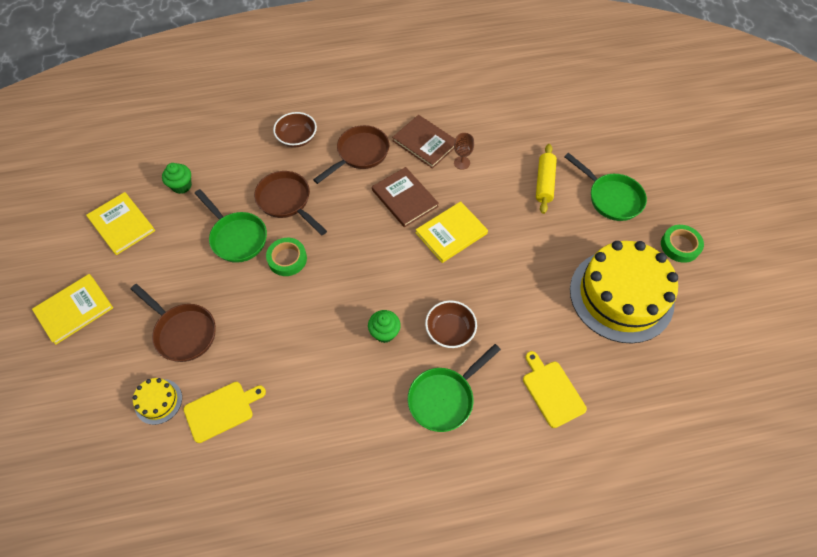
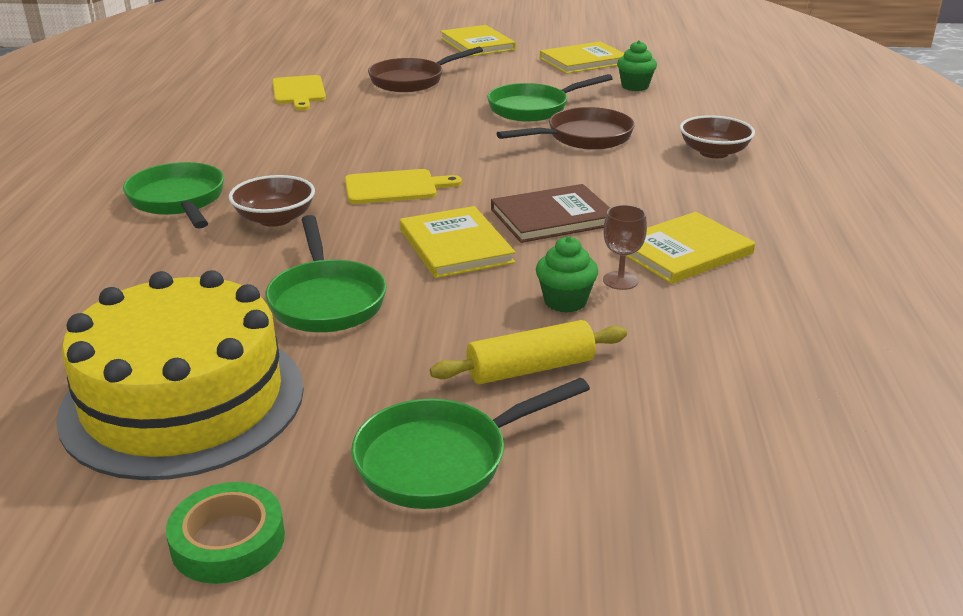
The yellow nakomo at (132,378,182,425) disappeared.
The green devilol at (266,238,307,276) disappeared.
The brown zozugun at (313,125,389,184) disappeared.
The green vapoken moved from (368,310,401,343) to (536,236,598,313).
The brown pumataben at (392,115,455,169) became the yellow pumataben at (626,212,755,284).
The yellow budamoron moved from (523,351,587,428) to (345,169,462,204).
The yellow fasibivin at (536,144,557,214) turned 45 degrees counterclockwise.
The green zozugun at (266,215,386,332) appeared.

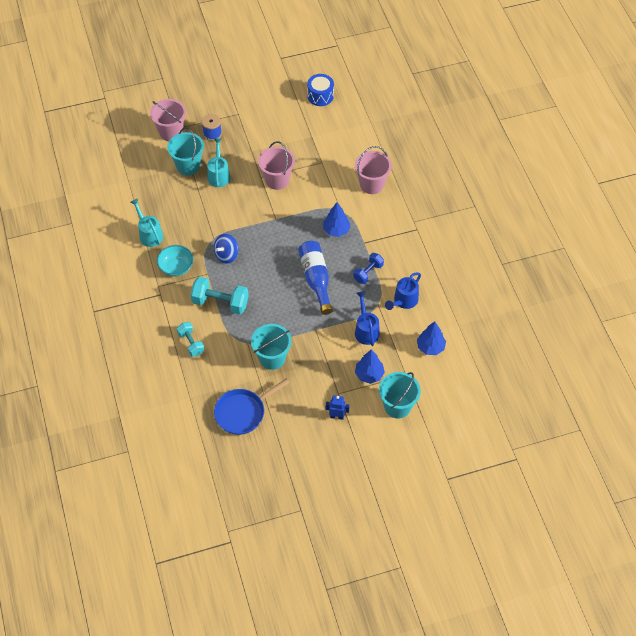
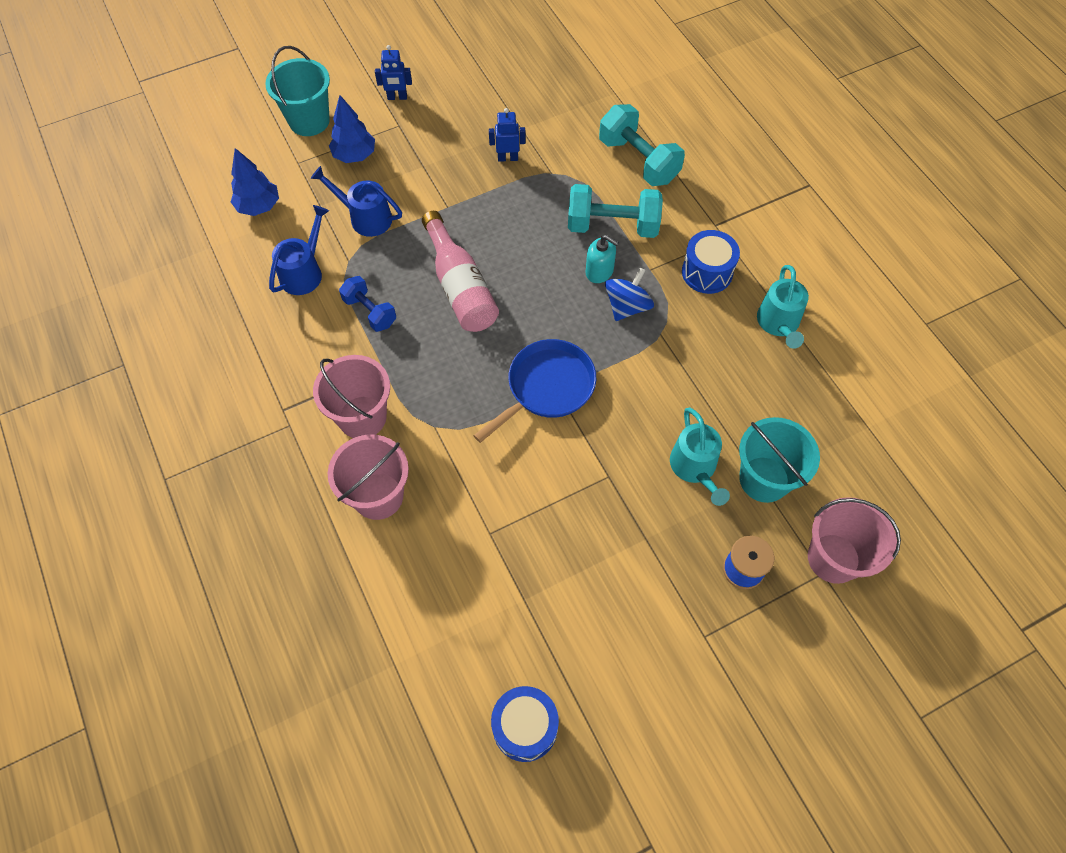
The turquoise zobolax at (131,199,163,247) turned 45 degrees clockwise.
The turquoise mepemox at (157,245,193,277) was replaced by the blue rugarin at (682,230,740,294).
The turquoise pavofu at (177,322,204,357) changed to 1.62 times the size.
The blue zozugun moved from (214,379,289,435) to (473,339,596,443).
The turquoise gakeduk at (251,324,292,370) was replaced by the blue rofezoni at (489,108,526,162).
The pink gakeduk moved from (258,141,295,190) to (313,355,390,438).
The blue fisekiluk at (298,241,333,315) became the pink fisekiluk at (422,211,499,332).
The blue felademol at (323,202,350,237) disappeared.
The blue pavofu at (353,253,384,284) turned 75 degrees counterclockwise.
The blue zobolax at (355,291,380,346) turned 135 degrees clockwise.
The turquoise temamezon at (585,235,619,283) appeared.

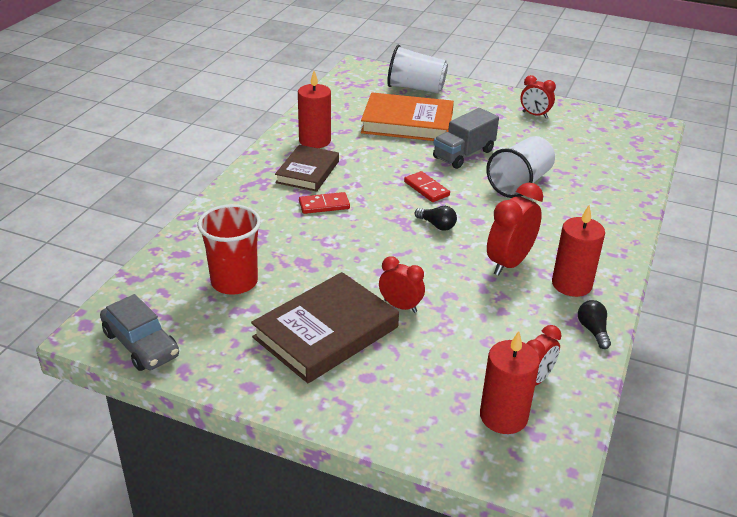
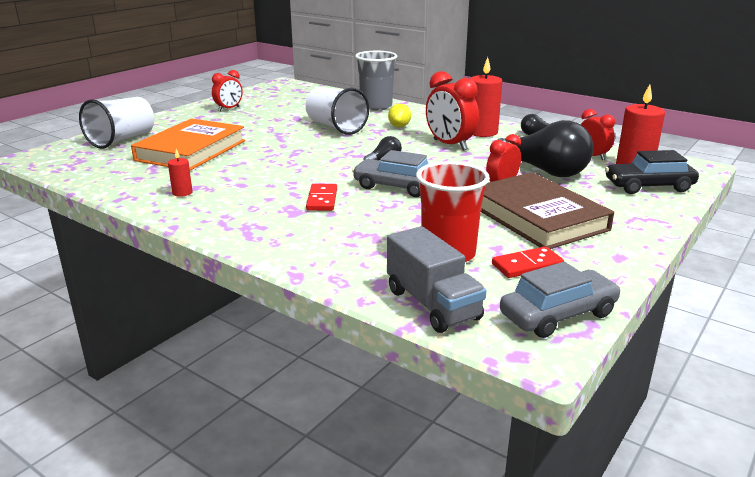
The brown pumataben at (275,145,339,192) disappeared.
The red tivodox at (298,71,331,148) changed to 0.50 times the size.
The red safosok moved from (404,171,450,202) to (492,246,564,278).
The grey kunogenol moved from (433,108,499,169) to (387,226,486,333).
The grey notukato at (352,150,428,197) appeared.
The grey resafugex at (355,51,397,110) appeared.
The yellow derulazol at (388,104,411,127) appeared.
The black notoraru at (497,120,593,177) appeared.
The black notukato at (605,150,699,194) appeared.

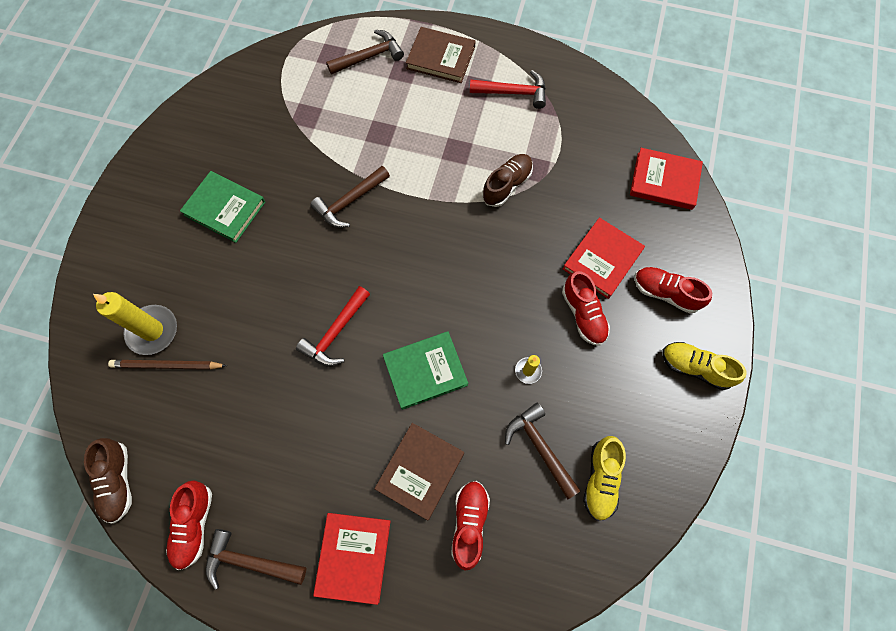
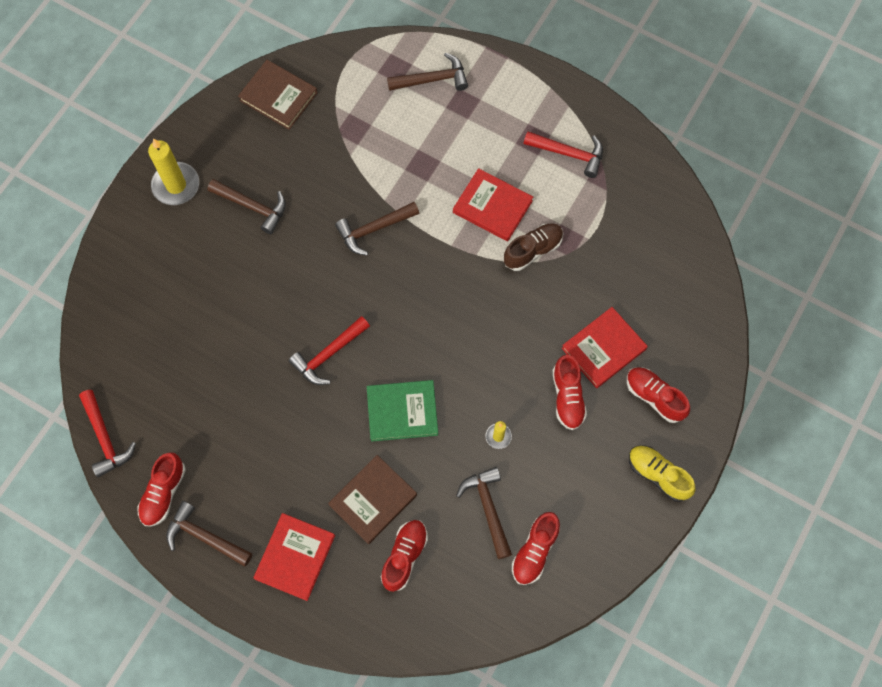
The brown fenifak at (84,438,132,524) was replaced by the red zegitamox at (79,390,136,477).
The yellow tivodox moved from (93,292,177,355) to (148,138,199,205).
The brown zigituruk at (108,360,227,370) disappeared.
The green pumataben at (180,171,265,243) was replaced by the brown zegitamox at (207,179,286,234).
The brown pumataben moved from (406,27,475,83) to (238,60,318,130).
The yellow fenifak at (583,436,626,521) became the red fenifak at (512,512,560,585).
The red pumataben moved from (630,148,703,210) to (453,168,533,241).

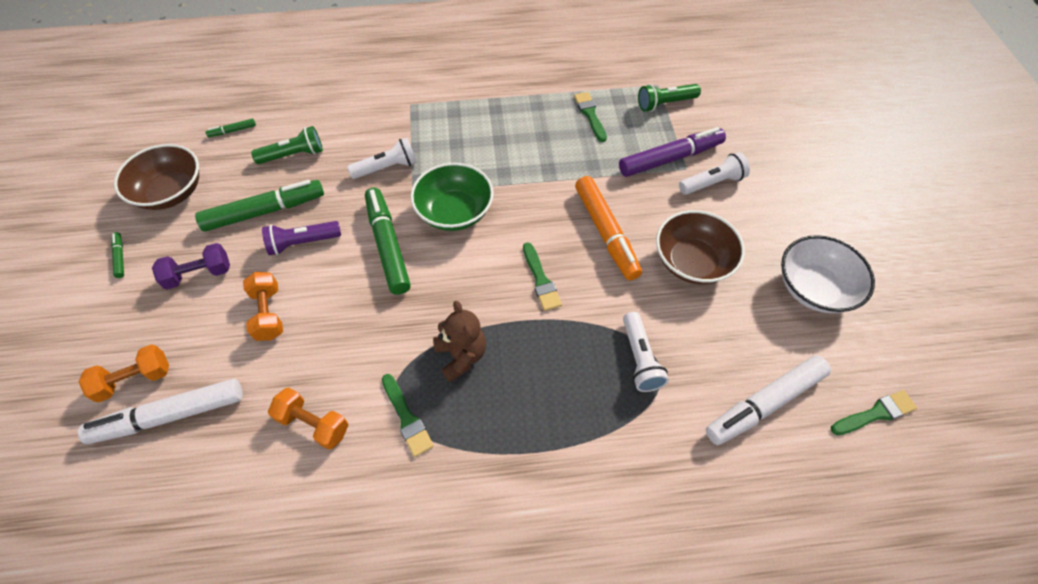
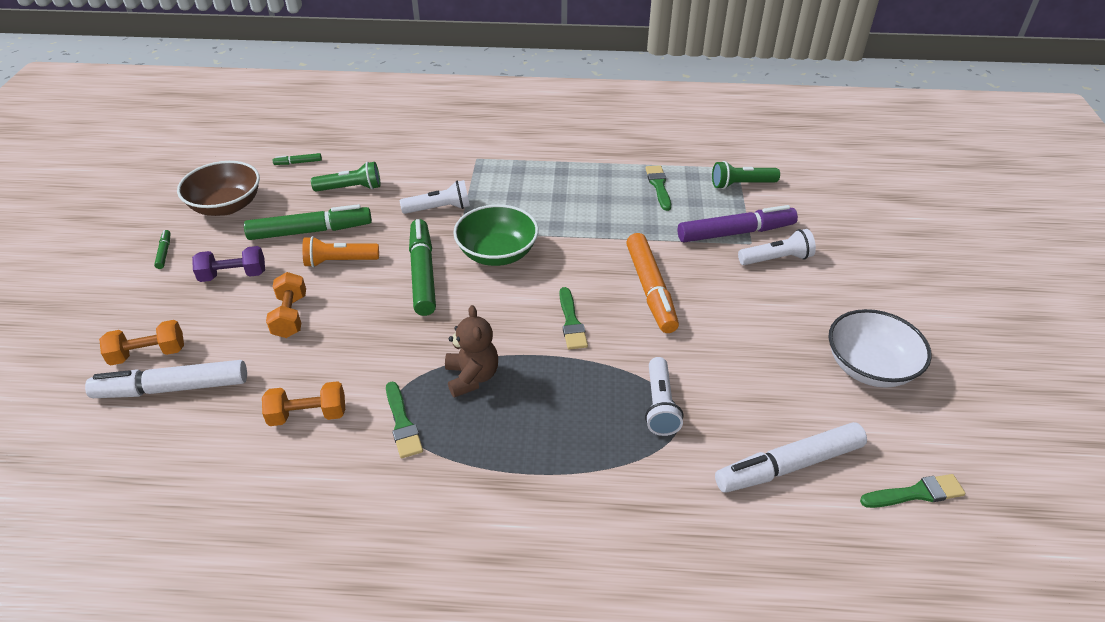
The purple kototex at (262,221,341,255) became the orange kototex at (302,236,379,268).
The orange pavofu at (268,387,348,450) turned 45 degrees counterclockwise.
The brown mepemox at (656,210,745,284) disappeared.

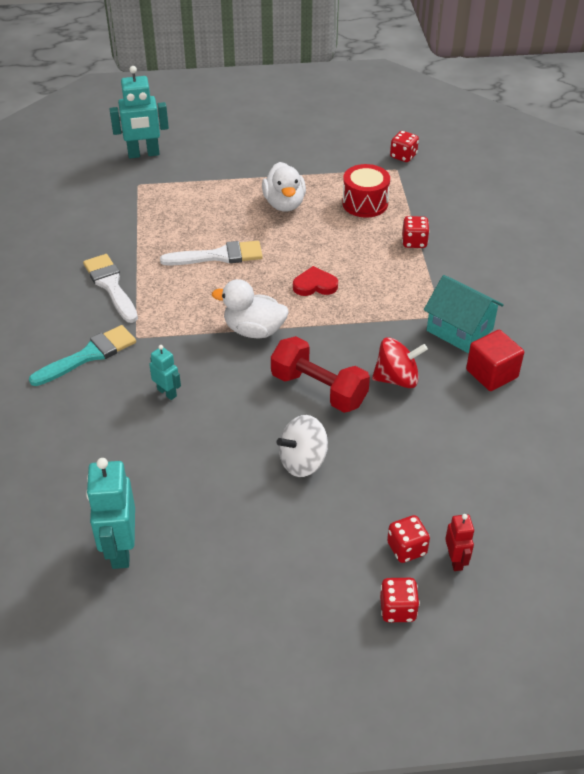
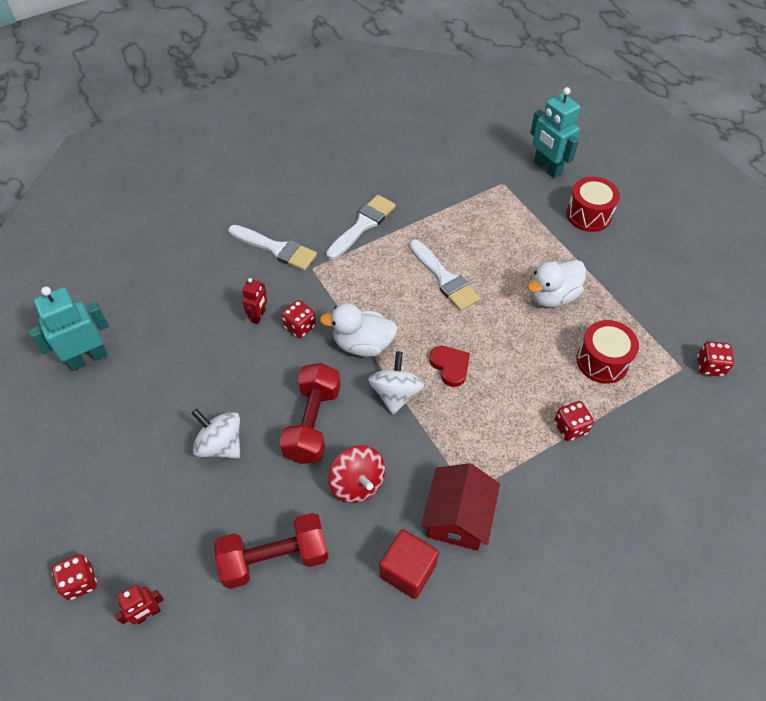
The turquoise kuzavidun at (29,325,136,386) became the white kuzavidun at (228,225,317,271).
The turquoise rofezoni at (149,345,181,400) became the red rofezoni at (242,278,267,324).
The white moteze at (212,279,288,339) turned 75 degrees counterclockwise.
The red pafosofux moved from (387,515,430,563) to (281,300,316,338).
The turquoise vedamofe at (424,275,504,353) became the red vedamofe at (421,463,500,551).
The red pavofu at (214,513,329,589) appeared.
The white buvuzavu at (368,351,424,414) appeared.
The red rugarin at (566,177,620,232) appeared.

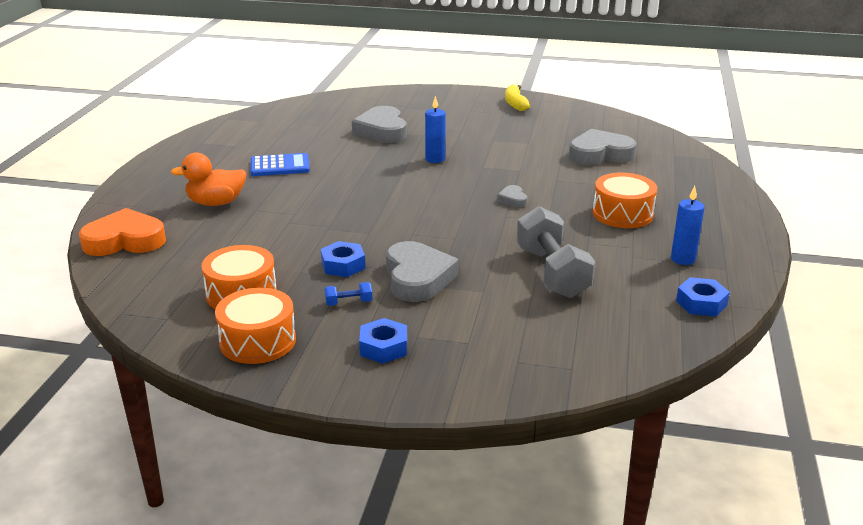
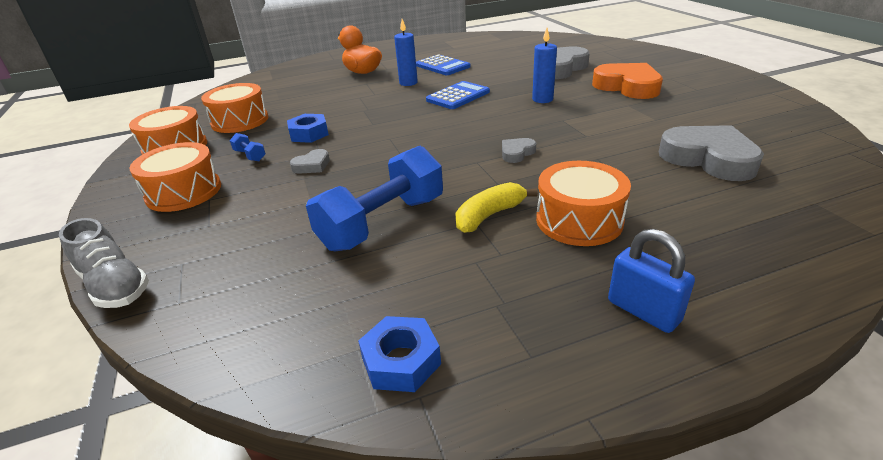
The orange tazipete moved from (79,208,166,256) to (592,63,663,99).
The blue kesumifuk at (359,318,407,364) was replaced by the orange rugarin at (129,142,221,212).
The grey tazipete at (386,241,459,302) changed to 0.47 times the size.
The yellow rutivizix moved from (505,85,530,111) to (455,182,538,233).
The grey pavofu at (517,206,595,298) became the blue pavofu at (306,146,443,251).
The blue tivodox moved from (671,186,705,265) to (394,19,418,86).
The grey fenifak at (59,218,149,308) appeared.
The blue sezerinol at (426,81,490,109) appeared.
The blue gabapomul at (608,229,695,333) appeared.

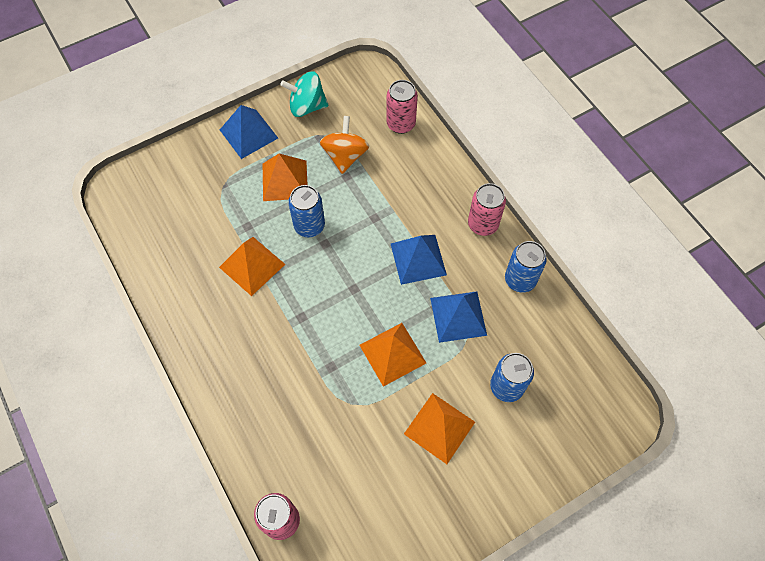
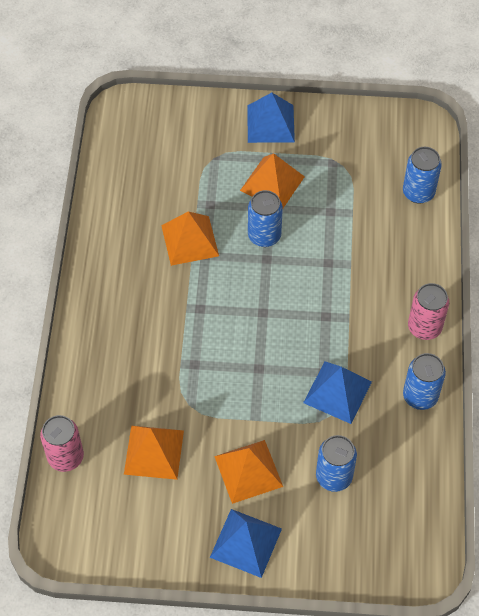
The turquoise buvuzavu at (280,71,328,117) disappeared.
The orange buvuzavu at (320,116,369,174) disappeared.
The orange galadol moved from (360,323,426,387) to (124,426,184,480).
The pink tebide at (386,80,418,134) became the blue tebide at (403,147,442,204).
The blue galadol moved from (391,235,447,285) to (210,509,282,578).

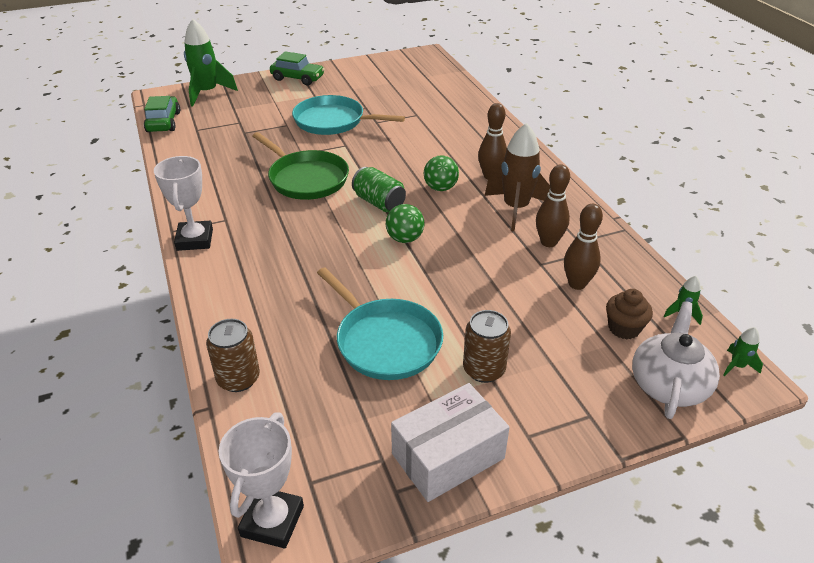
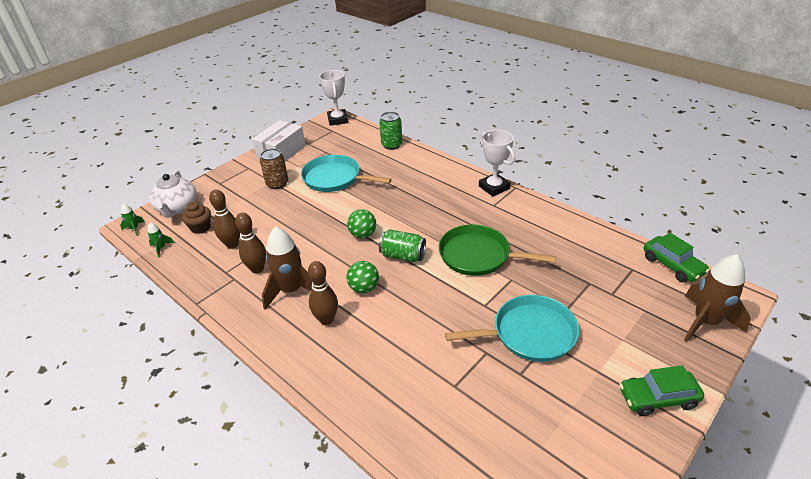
The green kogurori at (184,19,238,107) became the brown kogurori at (684,254,751,342).
The brown tebide at (206,319,260,392) became the green tebide at (379,112,402,150).

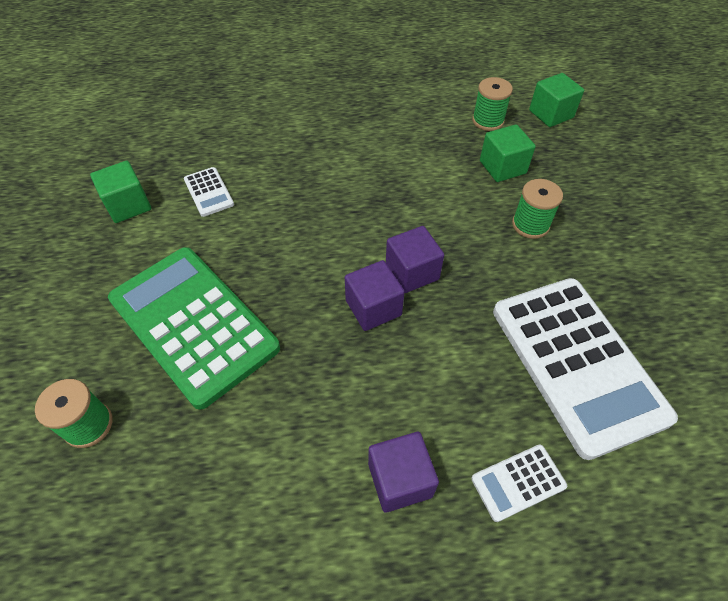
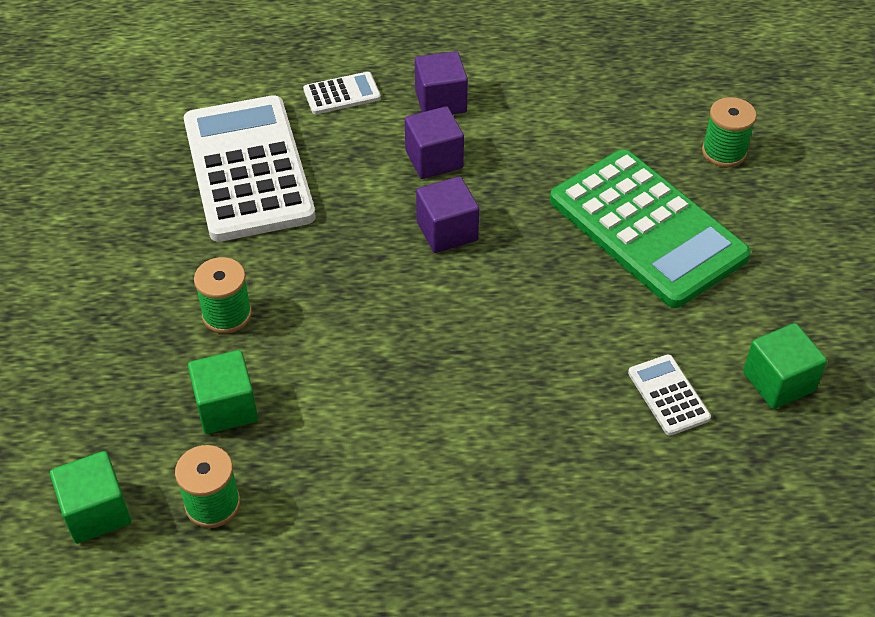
The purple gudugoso moved from (386,226,444,293) to (405,106,464,179).

